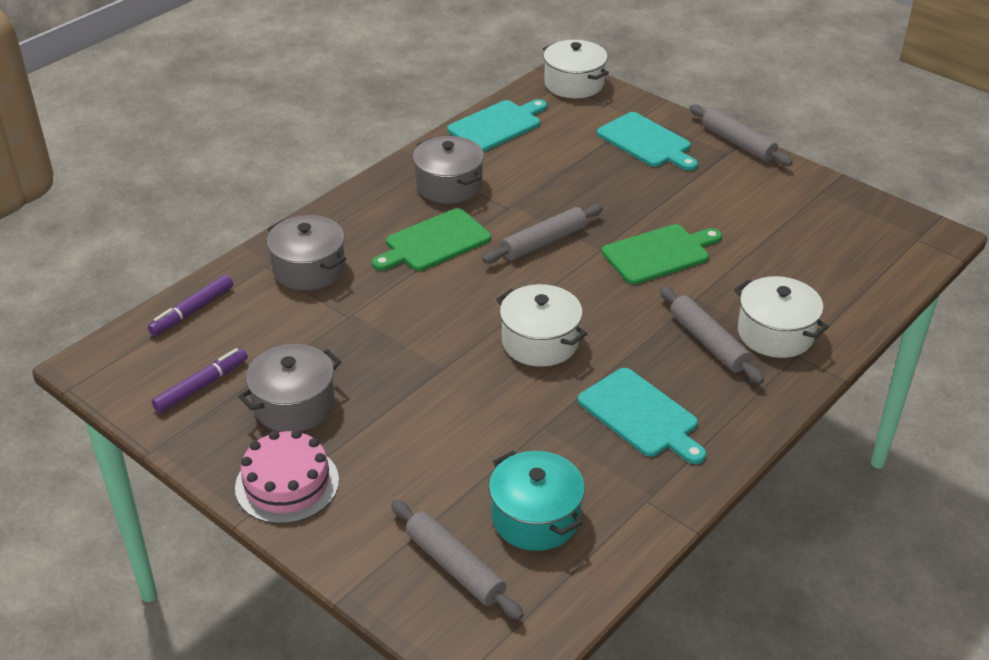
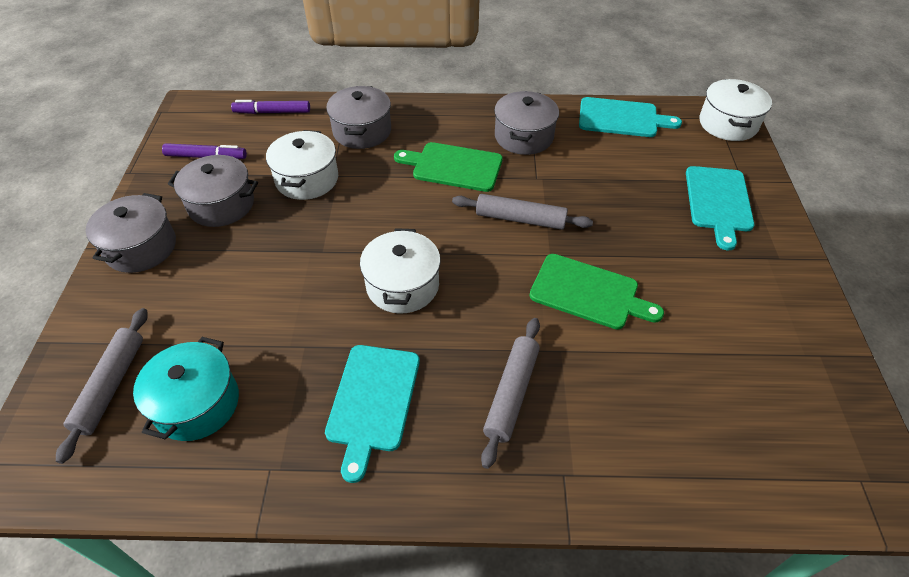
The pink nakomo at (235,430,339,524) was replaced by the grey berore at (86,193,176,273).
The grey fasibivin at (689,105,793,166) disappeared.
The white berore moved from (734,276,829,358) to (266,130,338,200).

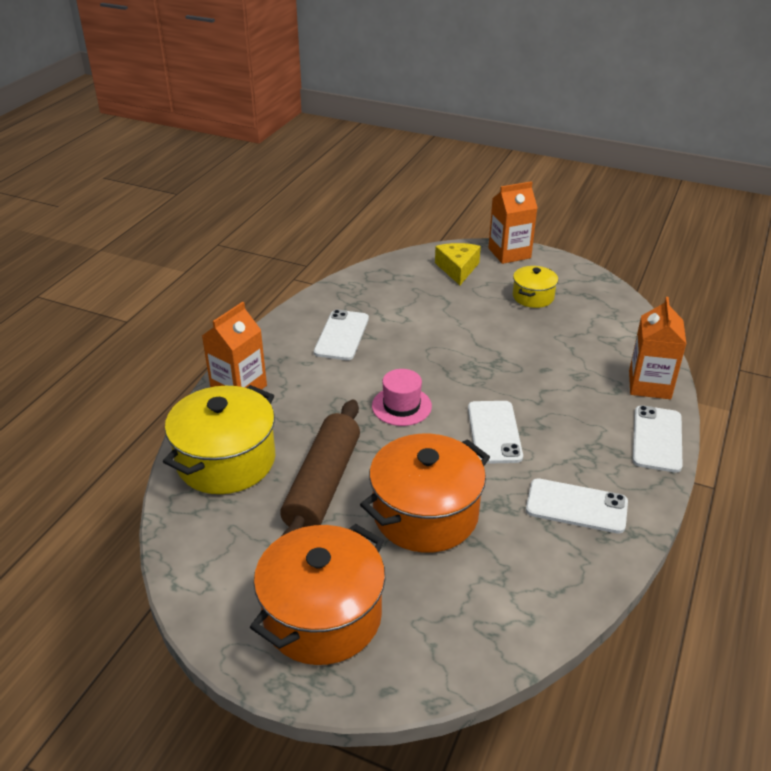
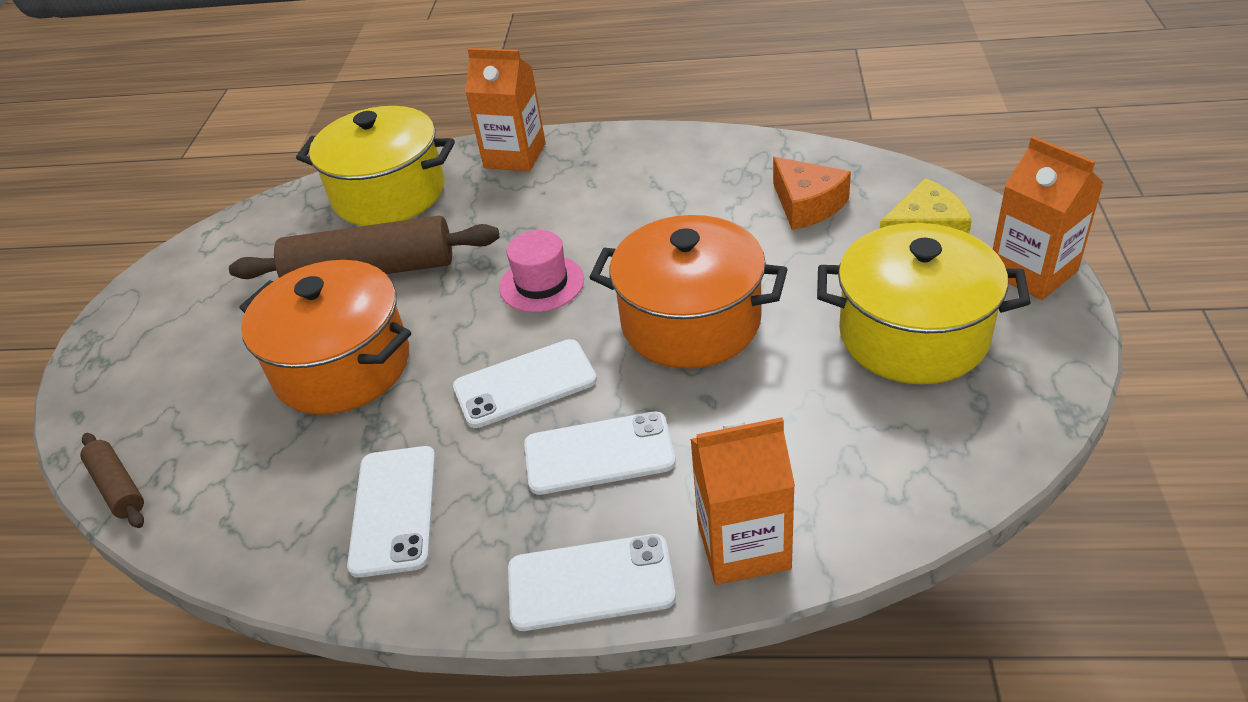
The orange berore moved from (250,524,385,665) to (589,215,788,369).
The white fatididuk moved from (314,310,369,360) to (524,412,676,495).
The yellow berore at (513,266,558,308) changed to 1.88 times the size.
The brown fasibivin at (80,433,144,528) appeared.
The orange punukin at (773,157,851,230) appeared.

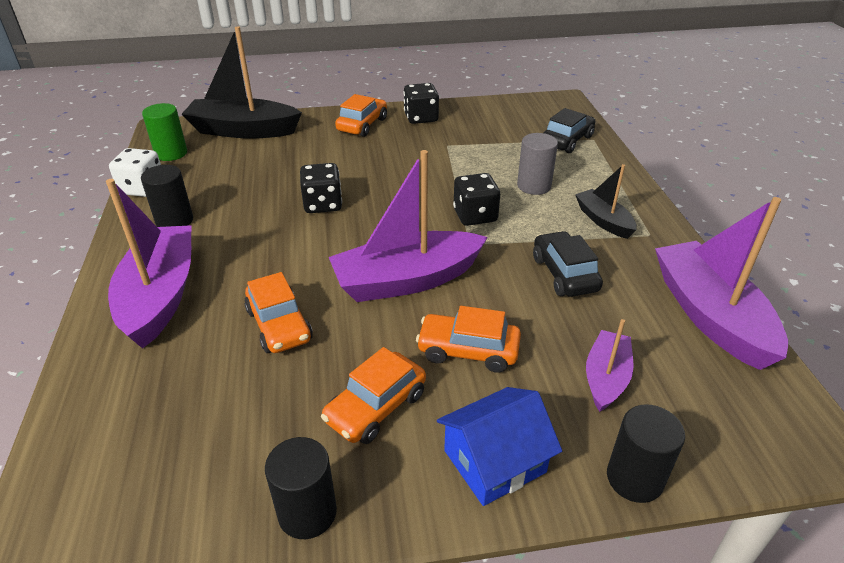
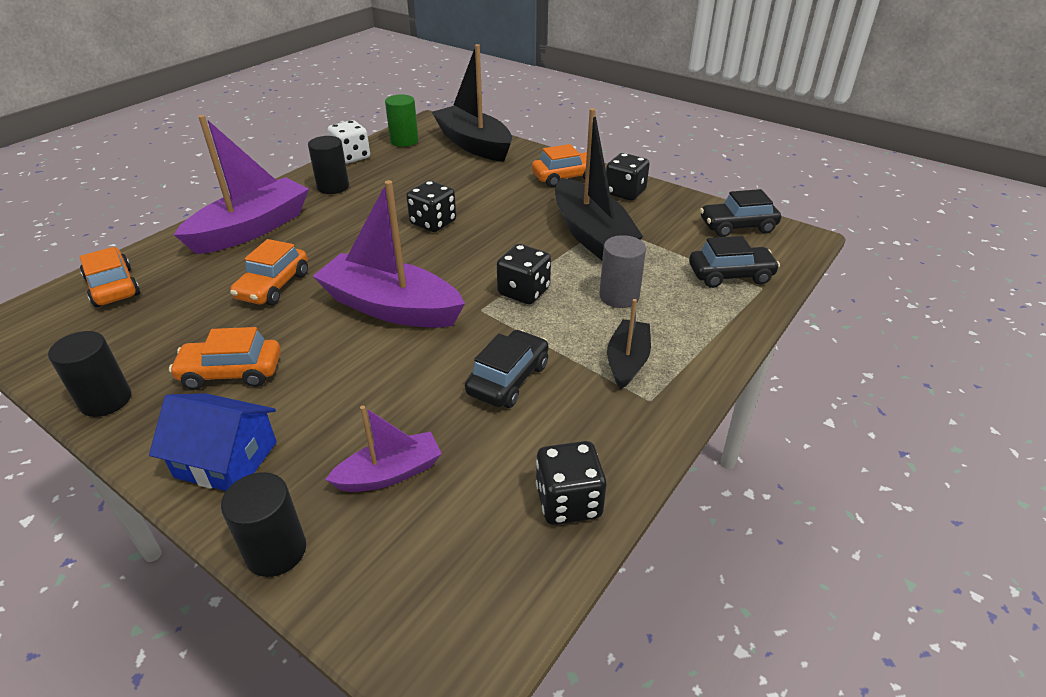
The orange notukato moved from (416,306,521,373) to (80,247,140,307).
The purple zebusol at (655,197,788,370) was replaced by the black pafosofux at (536,441,607,525).
The black zebusol at (555,108,643,261) appeared.
The black notukato at (700,189,781,237) appeared.

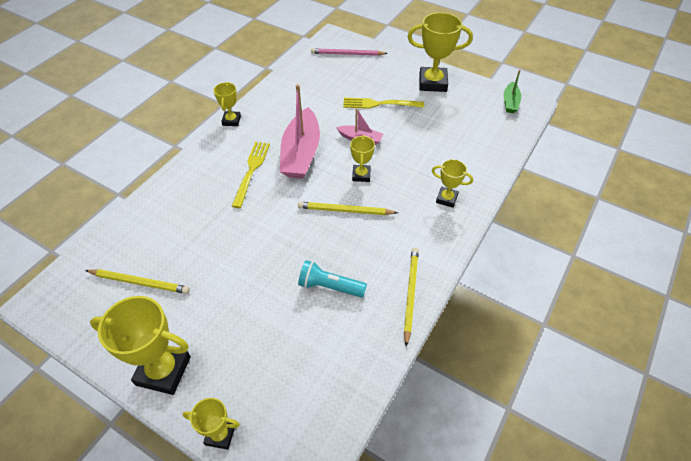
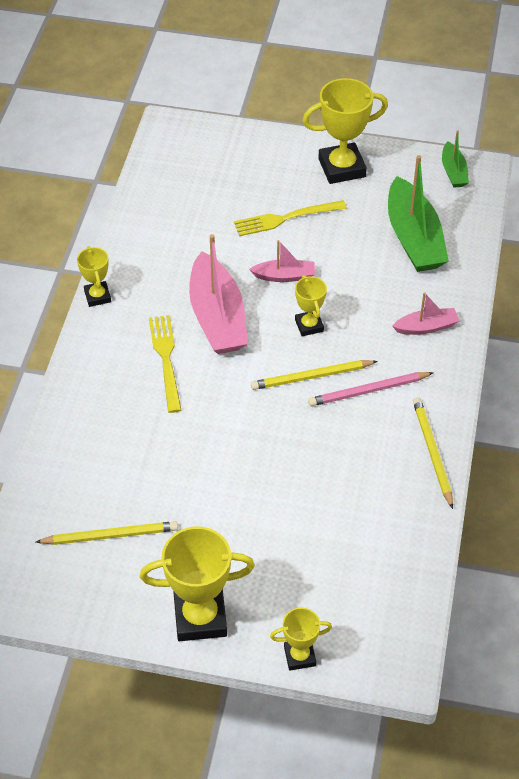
The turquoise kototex at (298,260,367,298) disappeared.
The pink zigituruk moved from (311,48,388,56) to (308,372,433,406).
The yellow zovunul at (432,159,473,208) was replaced by the pink zebusol at (392,292,459,335).
The green zebusol at (388,155,449,272) appeared.

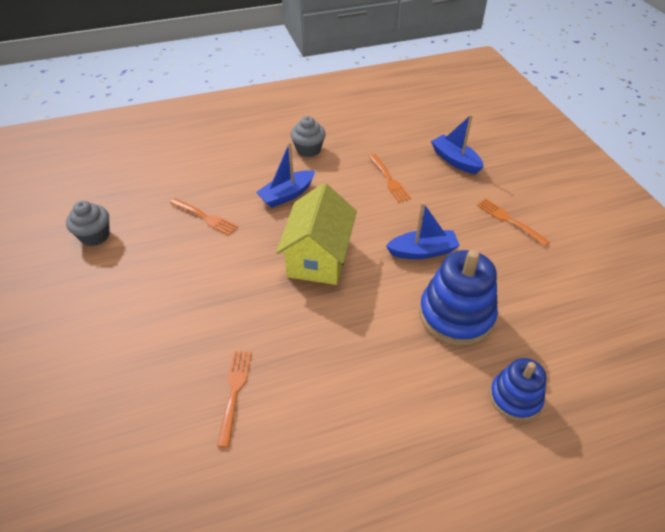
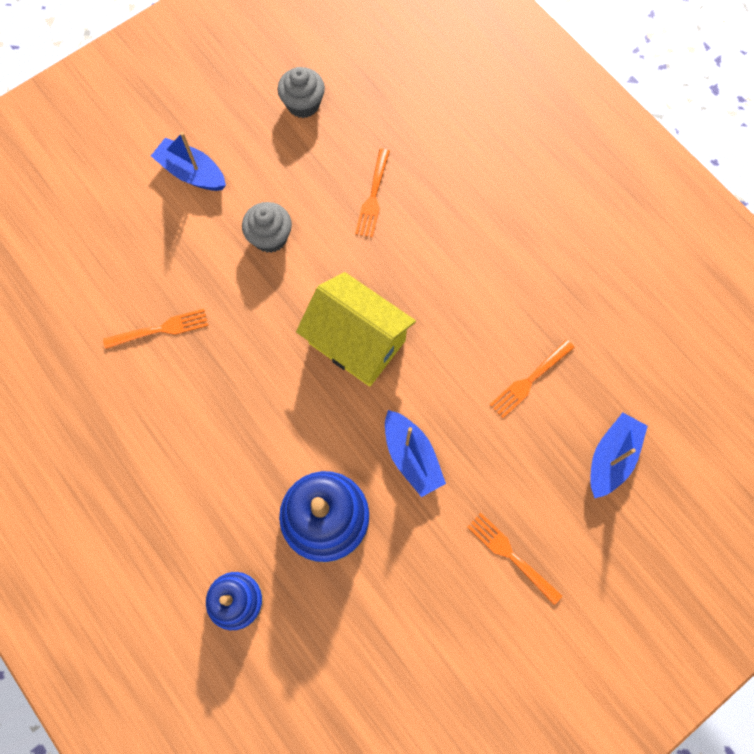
The blue zebusol moved from (256,142,315,208) to (151,132,226,191).
The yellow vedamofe at (276,183,357,285) turned 45 degrees clockwise.
The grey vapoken moved from (291,116,326,157) to (242,202,292,253).
The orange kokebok at (477,199,550,246) turned 75 degrees counterclockwise.

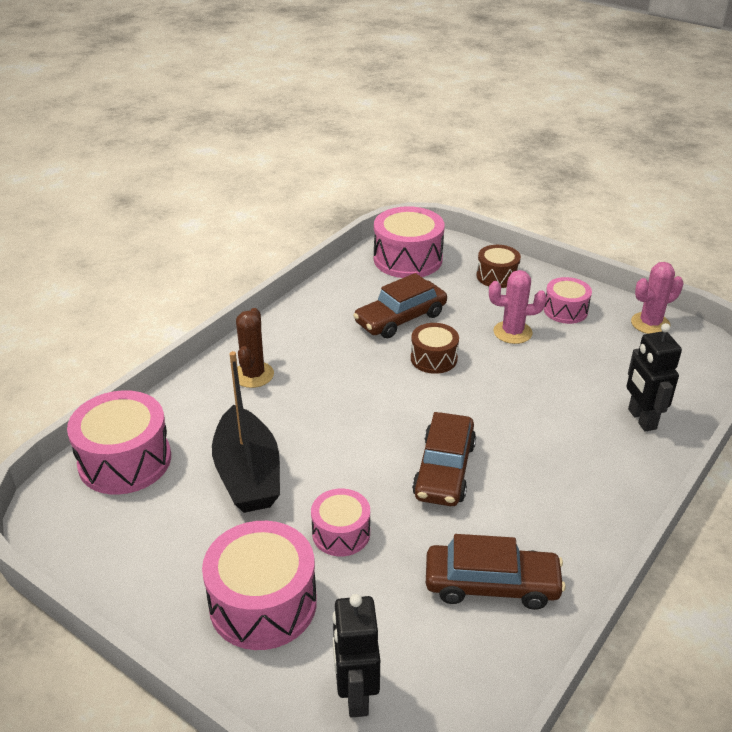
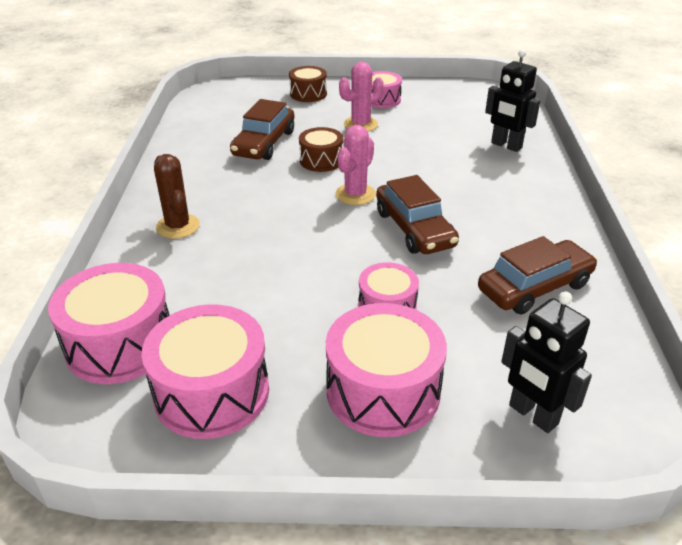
The black zebusol at (212,351,280,513) disappeared.
The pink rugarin moved from (374,206,445,278) to (141,304,269,439).
The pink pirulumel moved from (631,262,683,334) to (335,125,376,205).

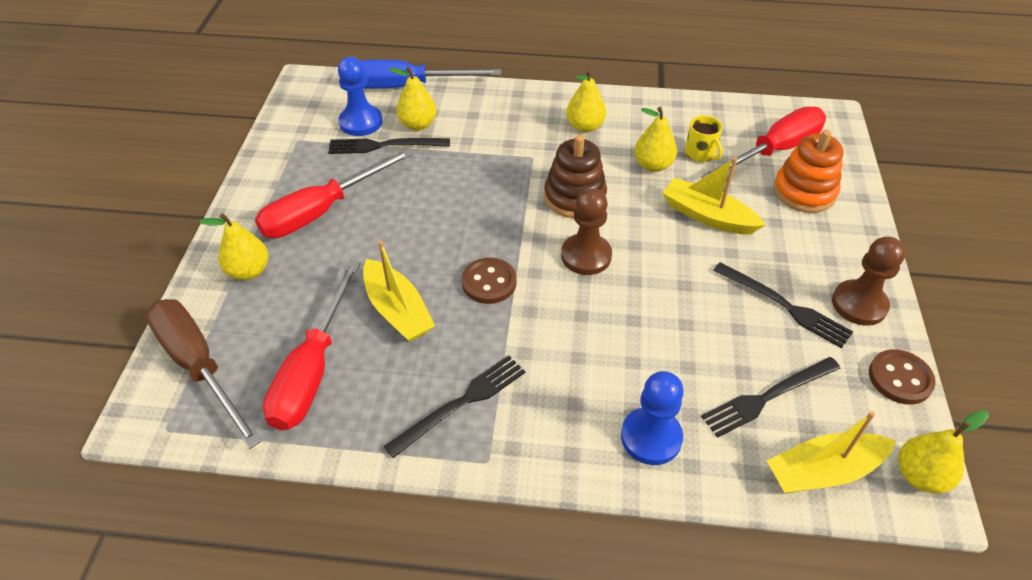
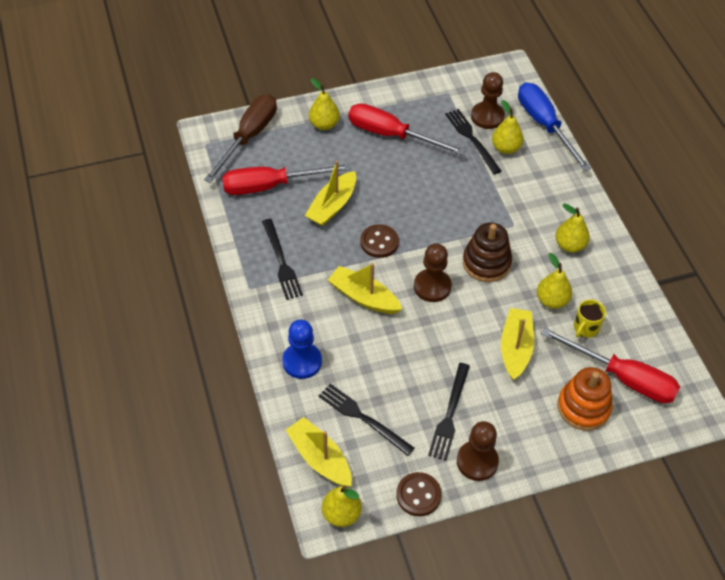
The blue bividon at (338,57,383,136) became the brown bividon at (471,72,505,129).
The black kokebok at (383,355,525,458) turned 45 degrees clockwise.
The yellow zebusol at (328,263,402,314) appeared.

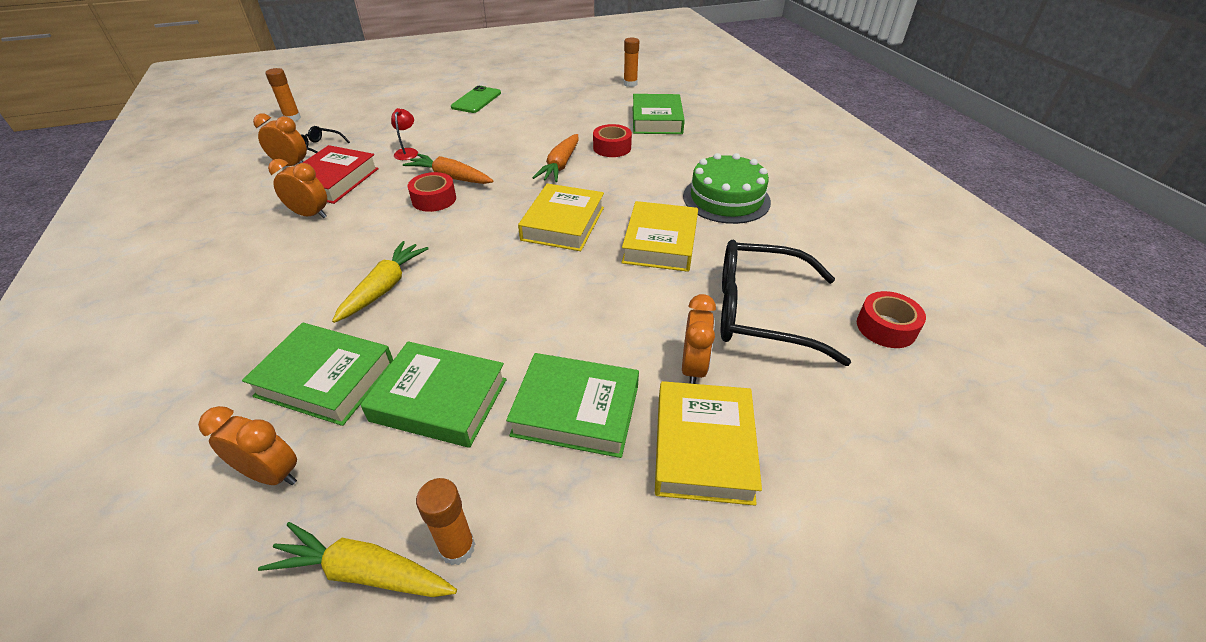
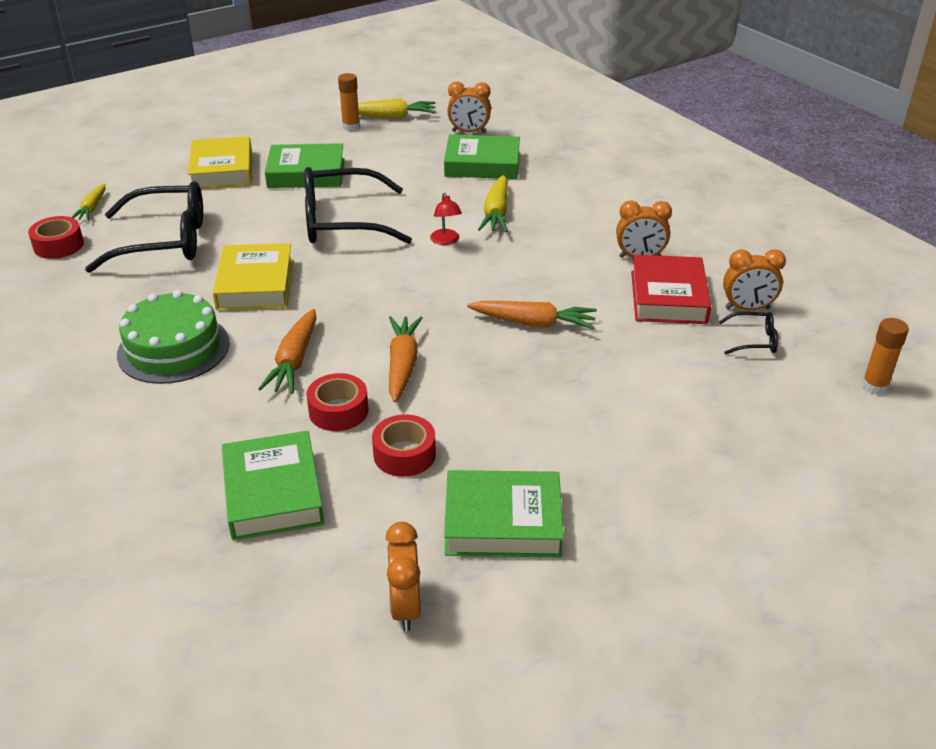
The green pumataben moved from (361,341,507,448) to (444,470,564,557).
The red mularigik moved from (391,108,418,160) to (430,193,462,245).
The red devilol moved from (408,172,456,212) to (372,414,436,477).
The green fatididuk at (451,86,501,113) disappeared.
The yellow pumataben at (518,184,604,251) disappeared.
The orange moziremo at (624,37,639,87) disappeared.
The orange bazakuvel moved from (682,294,716,384) to (385,522,421,631).
The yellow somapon at (72,184,105,220) appeared.
The orange somapon at (258,309,317,393) appeared.
The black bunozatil at (305,167,412,244) appeared.

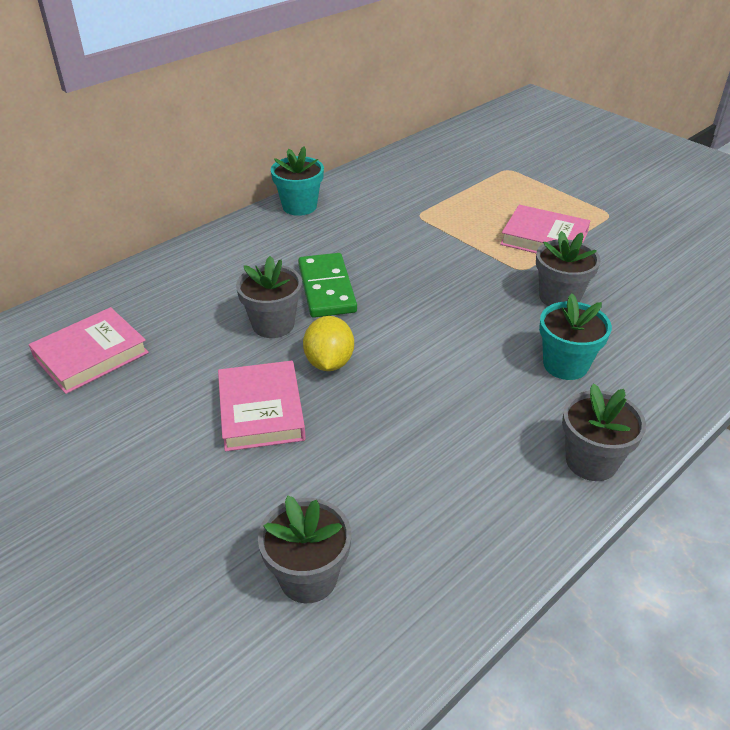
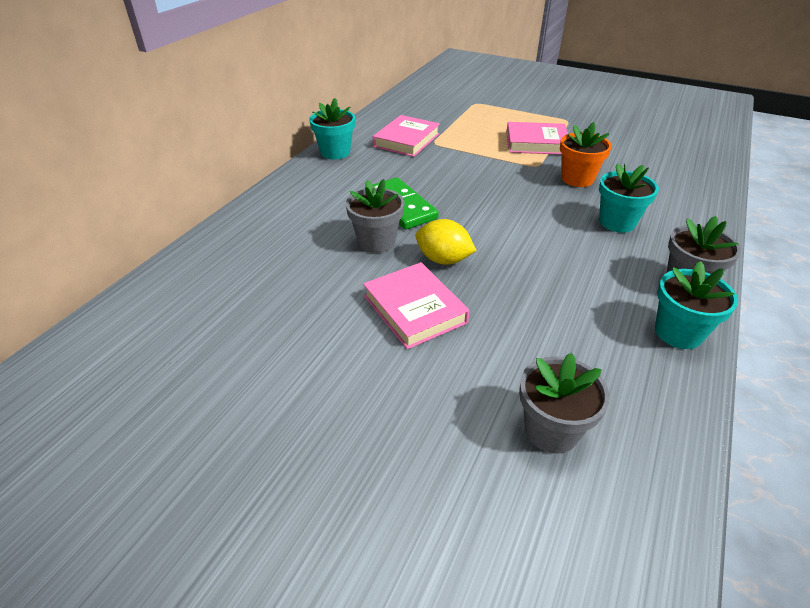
The pink pumataben moved from (29,307,149,394) to (373,115,440,157).
The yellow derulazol at (303,316,354,371) turned 45 degrees counterclockwise.
The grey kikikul at (536,231,601,306) became the orange kikikul at (560,122,612,187).
The turquoise kikikul at (655,261,738,349) appeared.

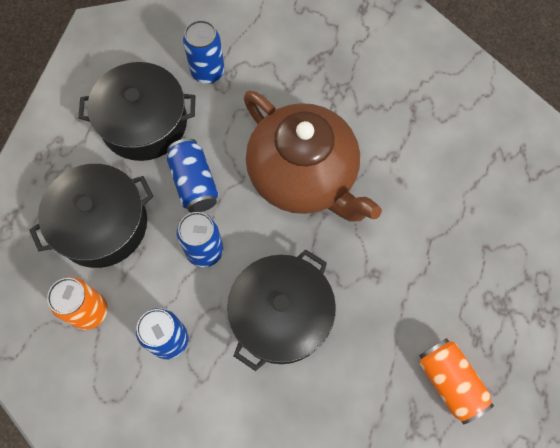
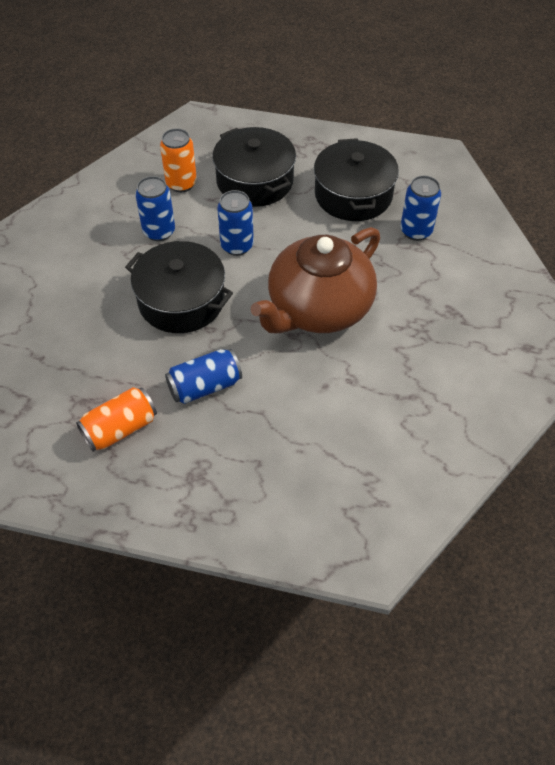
The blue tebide moved from (167,138,219,213) to (165,349,242,404).

